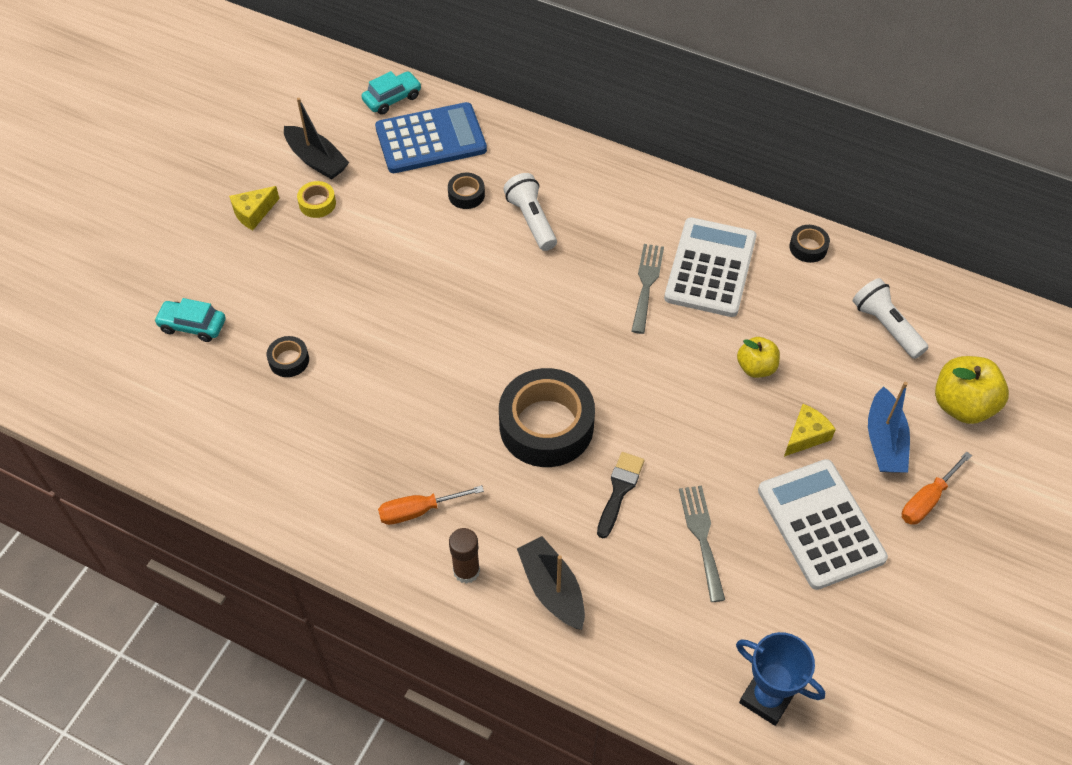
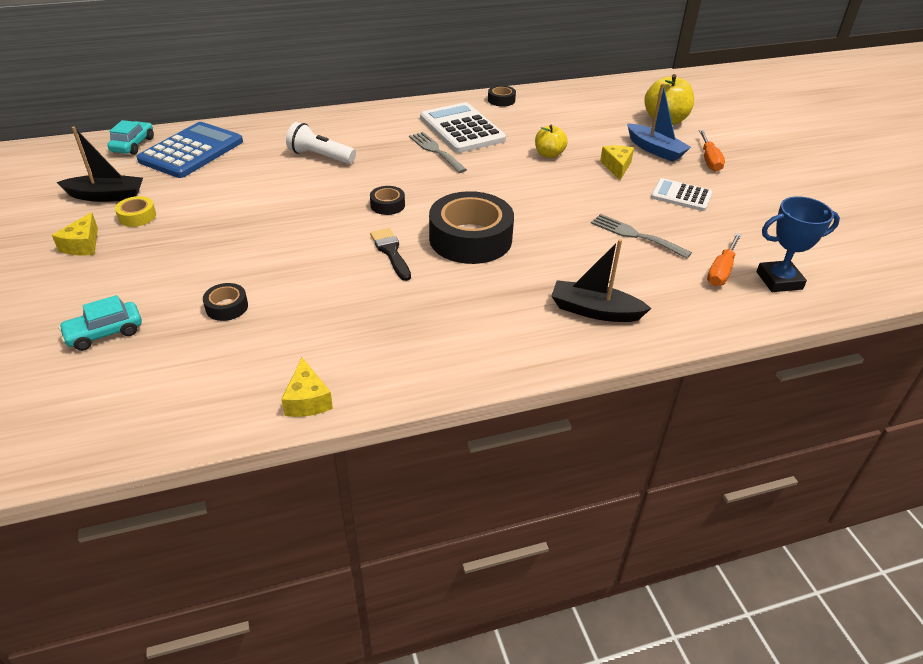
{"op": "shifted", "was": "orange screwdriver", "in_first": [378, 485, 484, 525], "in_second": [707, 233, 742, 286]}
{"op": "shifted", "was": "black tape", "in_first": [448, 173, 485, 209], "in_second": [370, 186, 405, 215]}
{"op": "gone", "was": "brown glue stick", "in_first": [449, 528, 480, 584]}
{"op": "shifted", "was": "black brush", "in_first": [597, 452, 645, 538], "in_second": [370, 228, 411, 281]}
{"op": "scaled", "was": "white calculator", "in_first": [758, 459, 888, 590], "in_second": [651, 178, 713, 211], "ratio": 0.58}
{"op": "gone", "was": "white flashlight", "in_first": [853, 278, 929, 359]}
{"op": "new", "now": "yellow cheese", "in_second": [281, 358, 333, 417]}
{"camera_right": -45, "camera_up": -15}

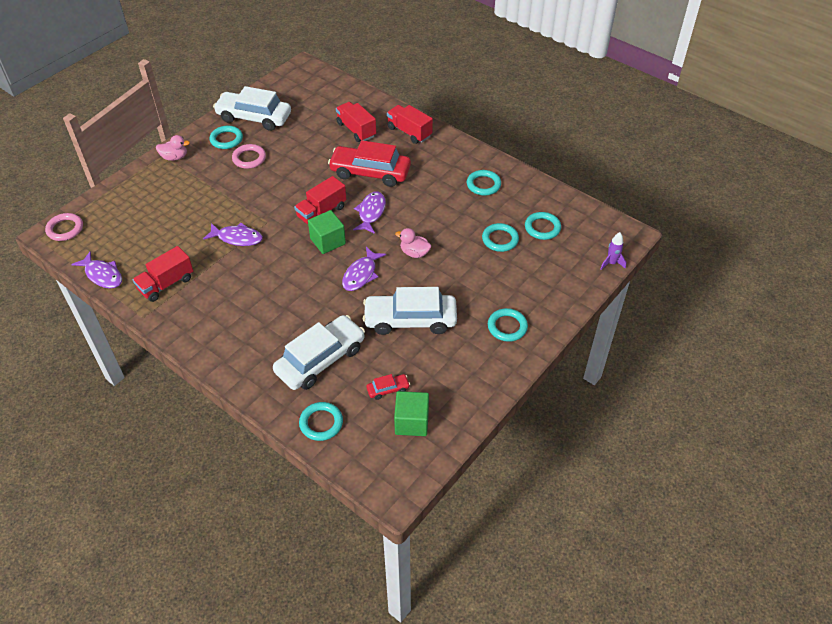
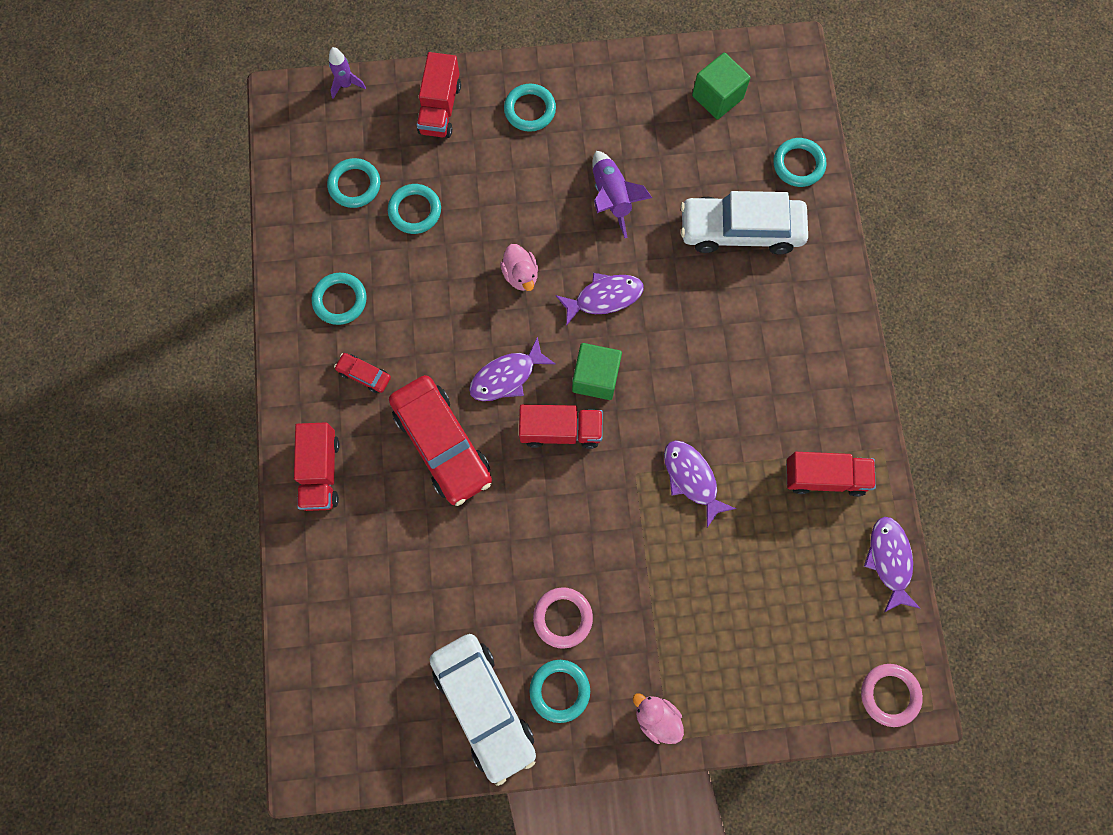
{"op": "shifted", "was": "red truck", "in_first": [336, 102, 376, 142], "in_second": [417, 52, 461, 138]}
{"op": "swapped", "was": "white car", "now": "purple rocket", "in_first": [363, 287, 457, 335], "in_second": [593, 151, 652, 238]}
{"op": "shifted", "was": "red car", "in_first": [366, 374, 410, 400], "in_second": [334, 353, 391, 393]}
{"camera_right": -135, "camera_up": 25}

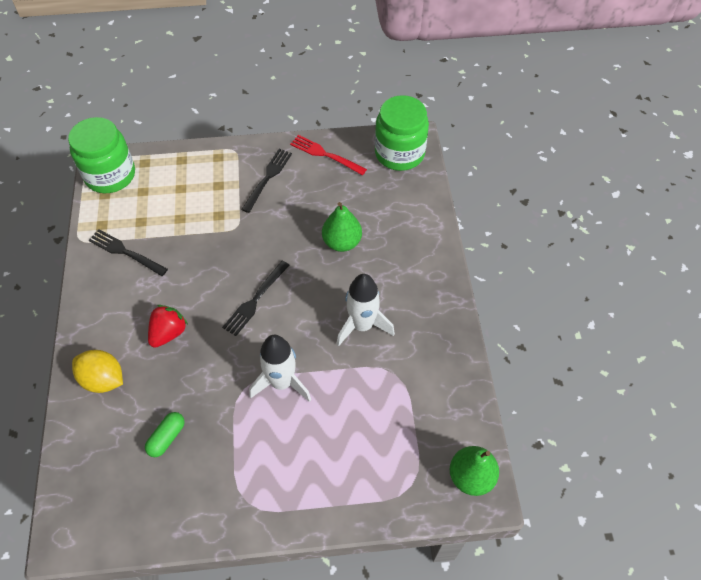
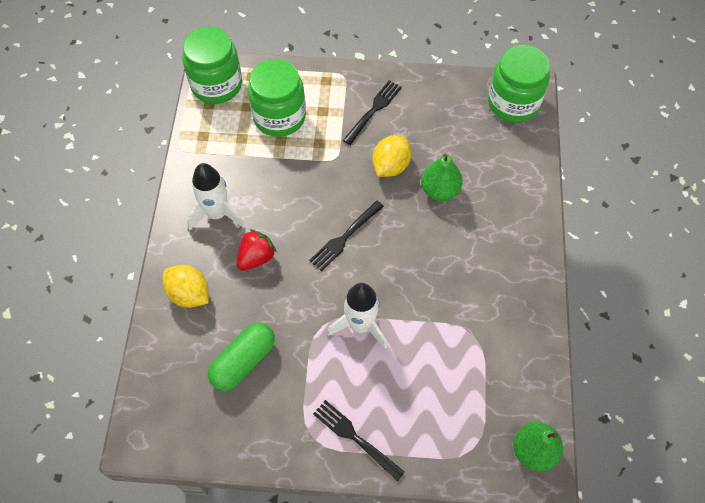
{"op": "shifted", "was": "black fork", "in_first": [88, 229, 168, 276], "in_second": [313, 400, 405, 481]}
{"op": "scaled", "was": "green capsule", "in_first": [145, 412, 185, 457], "in_second": [208, 323, 275, 391], "ratio": 1.65}
{"op": "gone", "was": "red fork", "in_first": [290, 135, 367, 175]}
{"op": "shifted", "was": "white rocket", "in_first": [336, 274, 395, 346], "in_second": [187, 163, 246, 230]}
{"op": "new", "now": "green jar", "in_second": [248, 59, 306, 137]}
{"op": "new", "now": "yellow lemon", "in_second": [372, 135, 411, 177]}
{"camera_right": 10, "camera_up": 5}

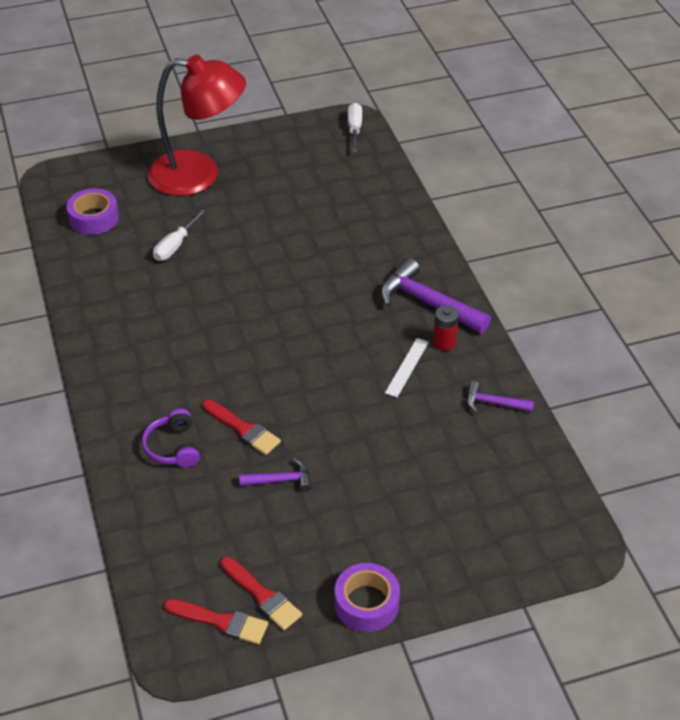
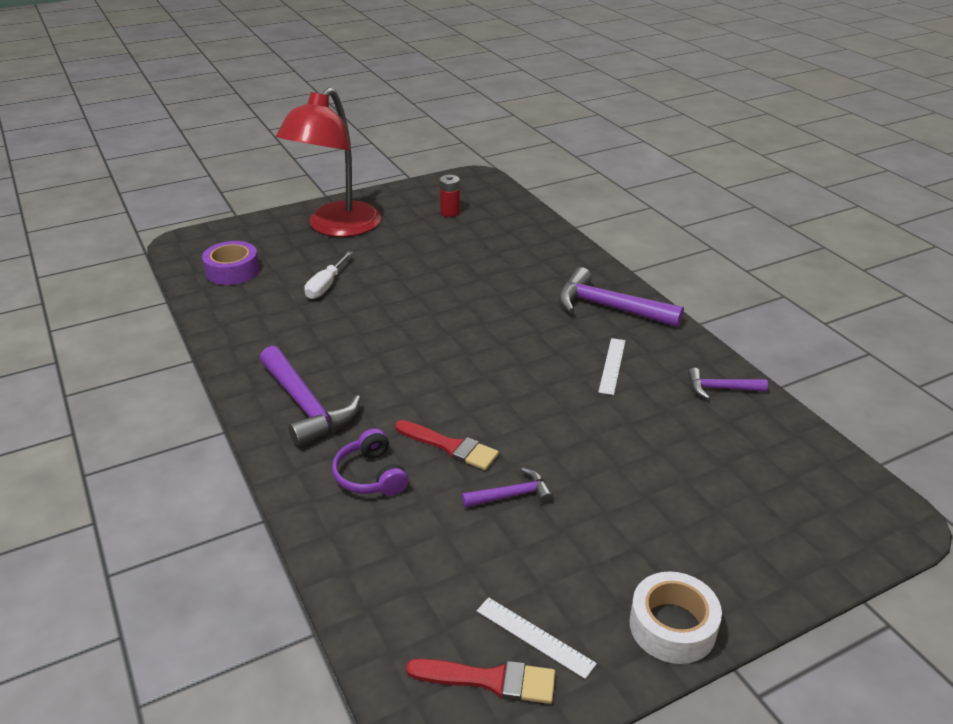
{"op": "rotated", "was": "red lamp", "in_first": [147, 55, 246, 196], "in_second": [276, 87, 381, 237], "clockwise": 120}
{"op": "swapped", "was": "red brush", "now": "white ruler", "in_first": [220, 556, 302, 630], "in_second": [477, 597, 597, 679]}
{"op": "repainted", "was": "purple tape", "now": "white tape", "in_first": [335, 563, 400, 632], "in_second": [630, 571, 722, 664]}
{"op": "gone", "was": "white screwdriver", "in_first": [347, 103, 362, 152]}
{"op": "shifted", "was": "red battery", "in_first": [433, 305, 459, 351], "in_second": [439, 175, 460, 217]}
{"op": "new", "now": "purple hammer", "in_second": [260, 346, 361, 447]}
{"camera_right": -10, "camera_up": -10}

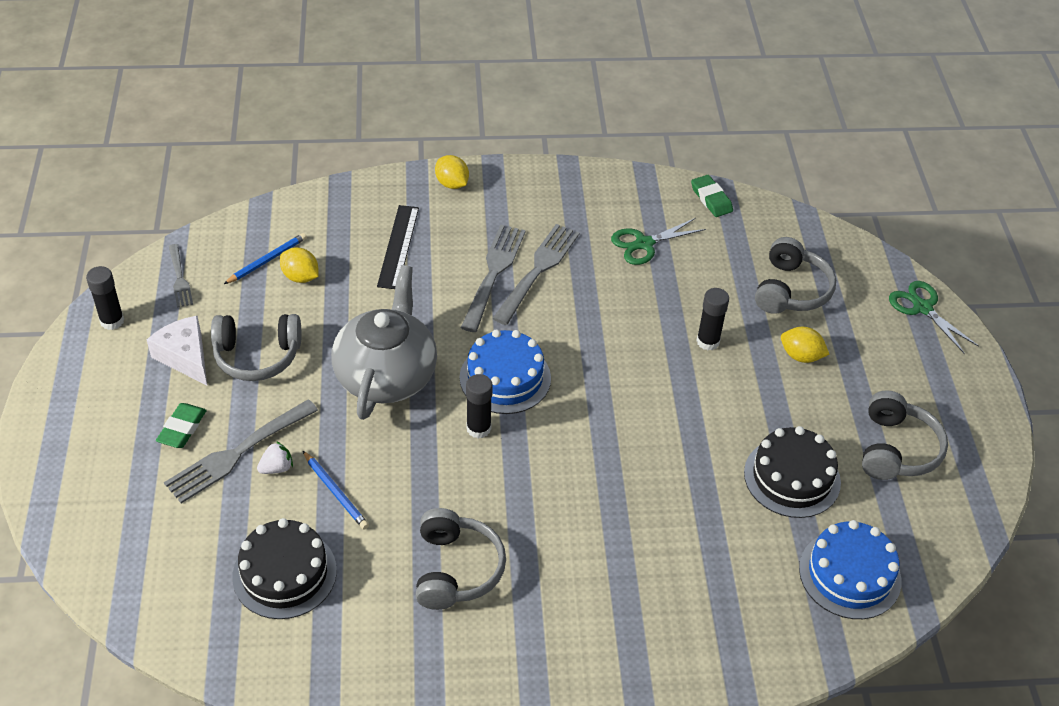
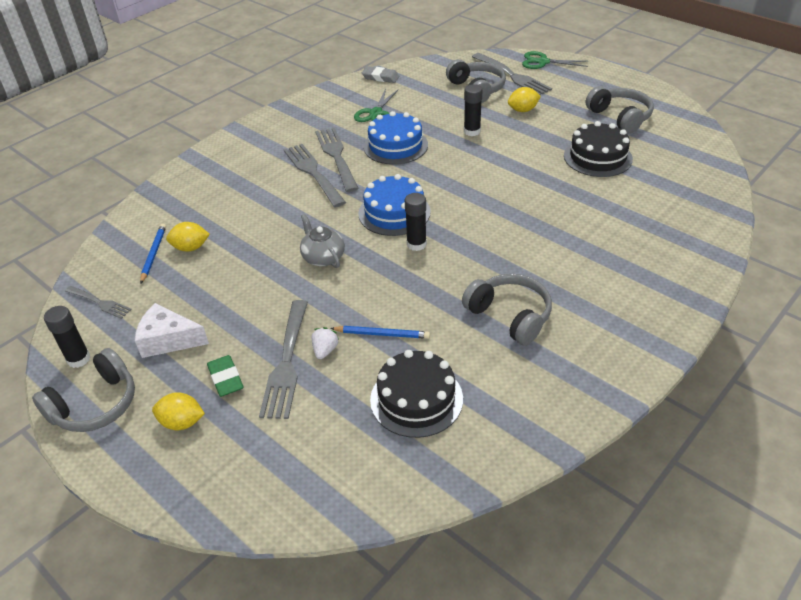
{"op": "shifted", "was": "grey headphones", "in_first": [211, 314, 301, 381], "in_second": [32, 348, 135, 432]}
{"op": "scaled", "was": "grey teapot", "in_first": [331, 265, 437, 420], "in_second": [300, 214, 345, 268], "ratio": 0.51}
{"op": "gone", "was": "black ruler", "in_first": [377, 205, 419, 289]}
{"op": "shifted", "was": "yellow lemon", "in_first": [435, 155, 469, 189], "in_second": [152, 392, 205, 430]}
{"op": "repainted", "was": "green eraser", "now": "grey eraser", "in_first": [691, 175, 733, 217], "in_second": [362, 66, 399, 83]}
{"op": "shifted", "was": "blue cake", "in_first": [799, 520, 901, 619], "in_second": [363, 111, 428, 165]}
{"op": "new", "now": "grey fork", "in_second": [472, 53, 552, 95]}
{"camera_right": -40, "camera_up": -5}

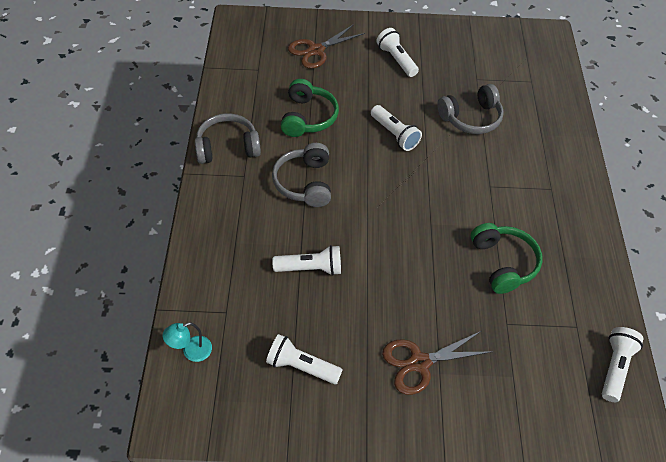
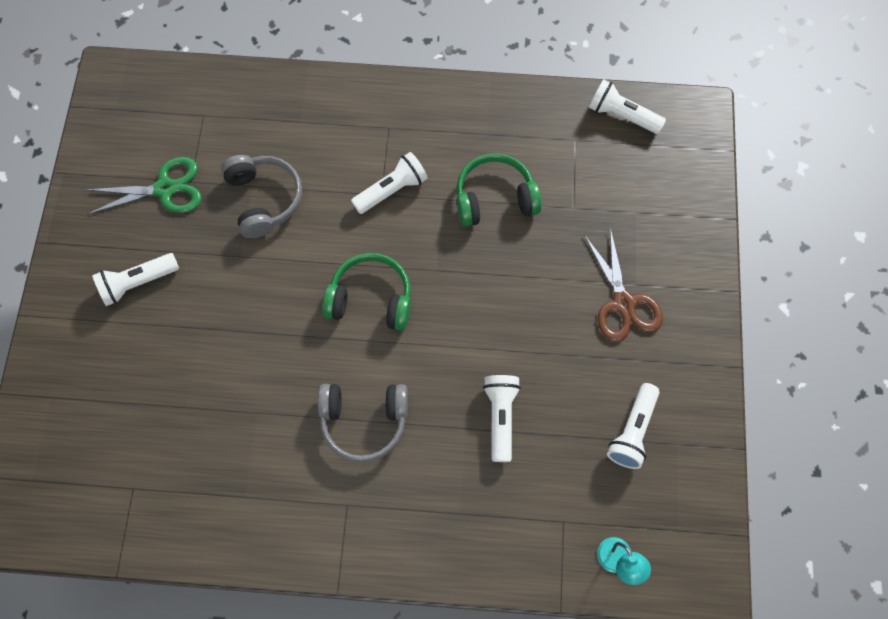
{"op": "gone", "was": "grey headphones", "in_first": [195, 113, 261, 164]}
{"op": "shifted", "was": "green headphones", "in_first": [281, 79, 339, 137], "in_second": [322, 253, 411, 331]}
{"op": "gone", "was": "brown scissors", "in_first": [288, 24, 365, 69]}
{"op": "shifted", "was": "white flashlight", "in_first": [371, 105, 422, 151], "in_second": [351, 152, 428, 214]}
{"op": "new", "now": "green scissors", "in_second": [85, 157, 202, 215]}
{"camera_right": -85, "camera_up": 15}

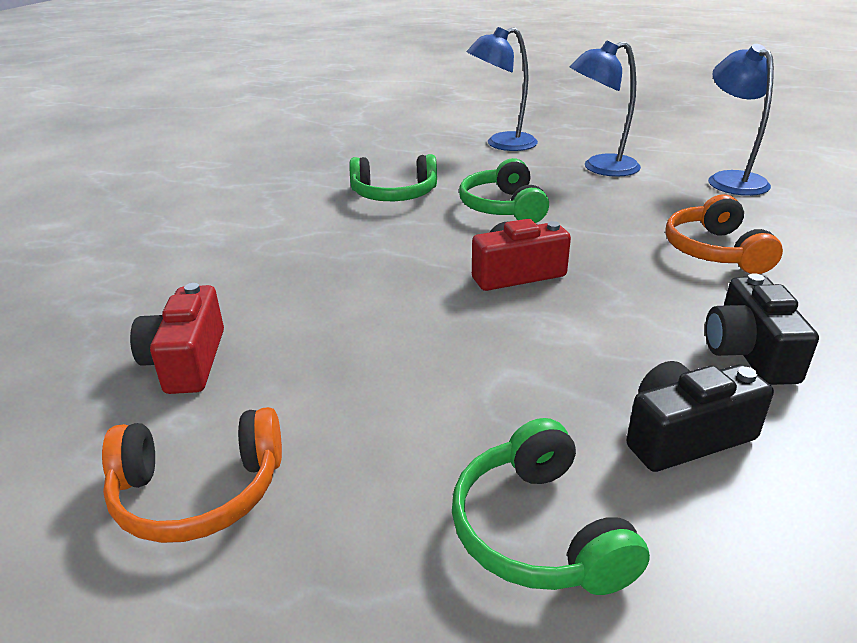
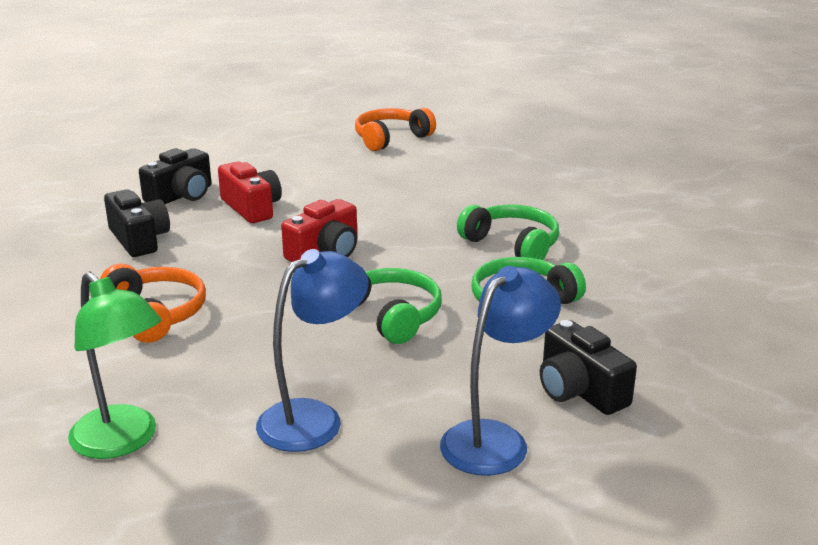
{"op": "shifted", "was": "red camera", "in_first": [130, 283, 224, 394], "in_second": [218, 161, 282, 223]}
{"op": "shifted", "was": "green headphones", "in_first": [452, 418, 650, 595], "in_second": [457, 204, 559, 260]}
{"op": "repainted", "was": "blue lamp", "now": "green lamp", "in_first": [708, 44, 774, 196], "in_second": [68, 272, 161, 459]}
{"op": "new", "now": "black camera", "in_second": [540, 320, 637, 415]}
{"camera_right": 150, "camera_up": -5}

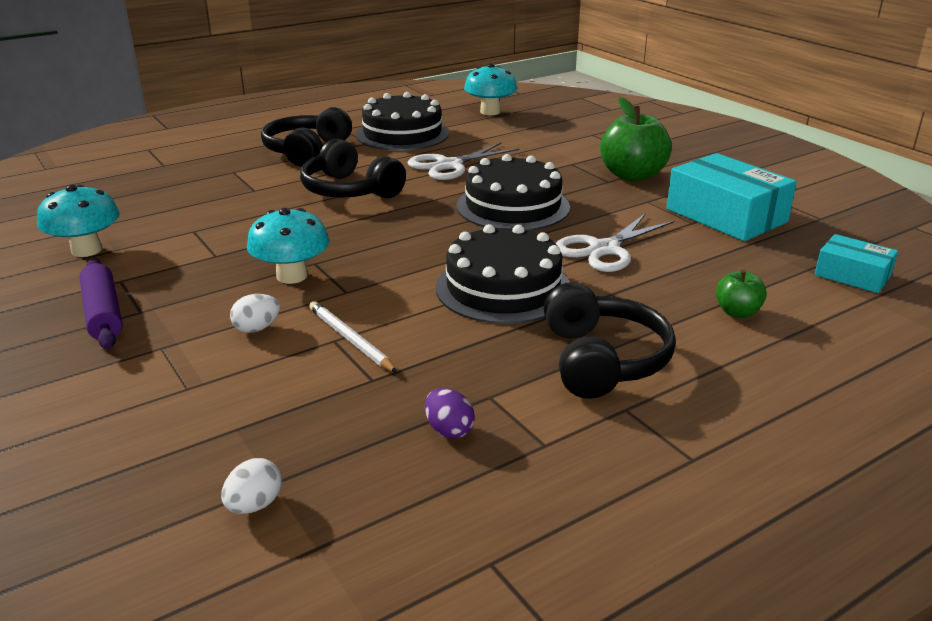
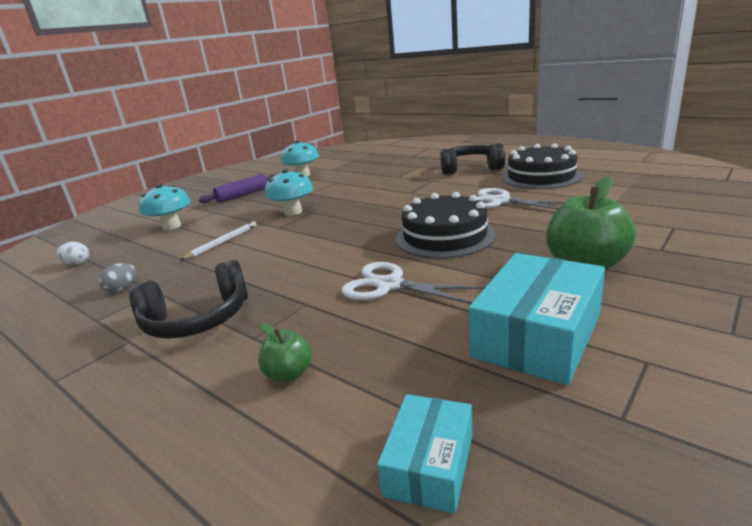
{"op": "gone", "was": "white egg", "in_first": [230, 294, 280, 333]}
{"op": "gone", "was": "black headphones", "in_first": [300, 139, 406, 198]}
{"op": "repainted", "was": "purple egg", "now": "grey egg", "in_first": [425, 388, 475, 439], "in_second": [99, 263, 136, 293]}
{"op": "gone", "was": "black cake", "in_first": [436, 224, 570, 324]}
{"op": "shifted", "was": "turquoise mushroom", "in_first": [464, 63, 517, 115], "in_second": [139, 184, 190, 230]}
{"camera_right": 75, "camera_up": -5}

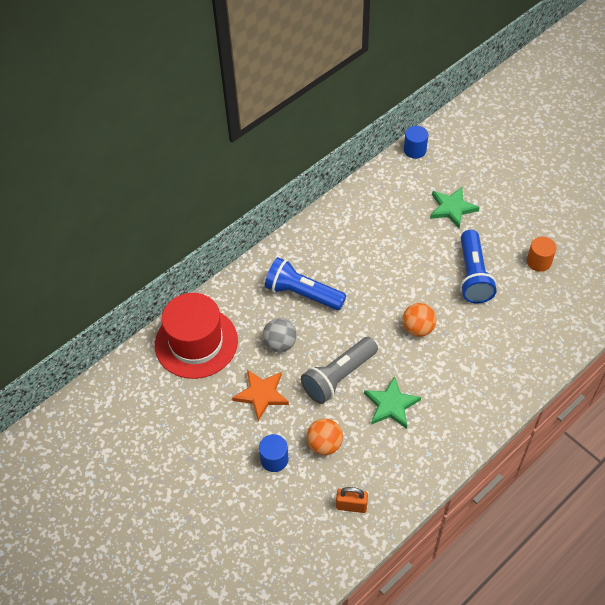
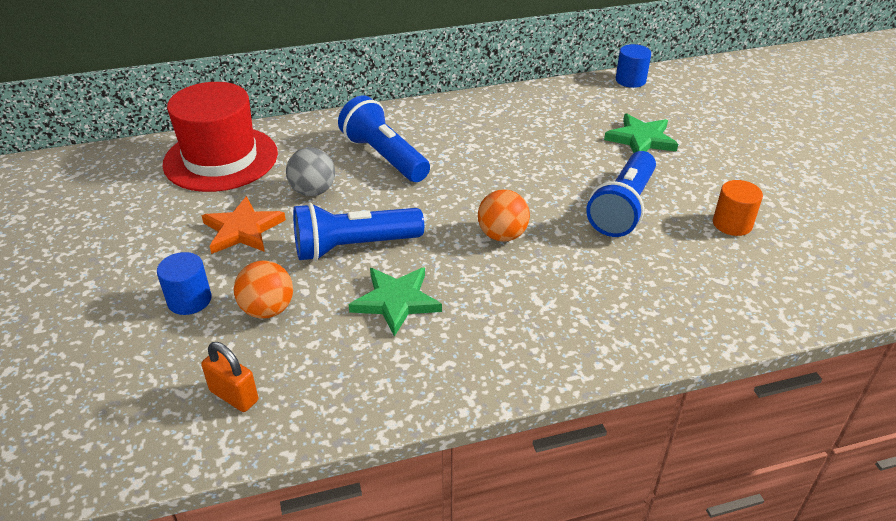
{"op": "repainted", "was": "grey flashlight", "now": "blue flashlight", "in_first": [301, 337, 378, 404], "in_second": [293, 203, 424, 261]}
{"camera_right": 25, "camera_up": -15}

